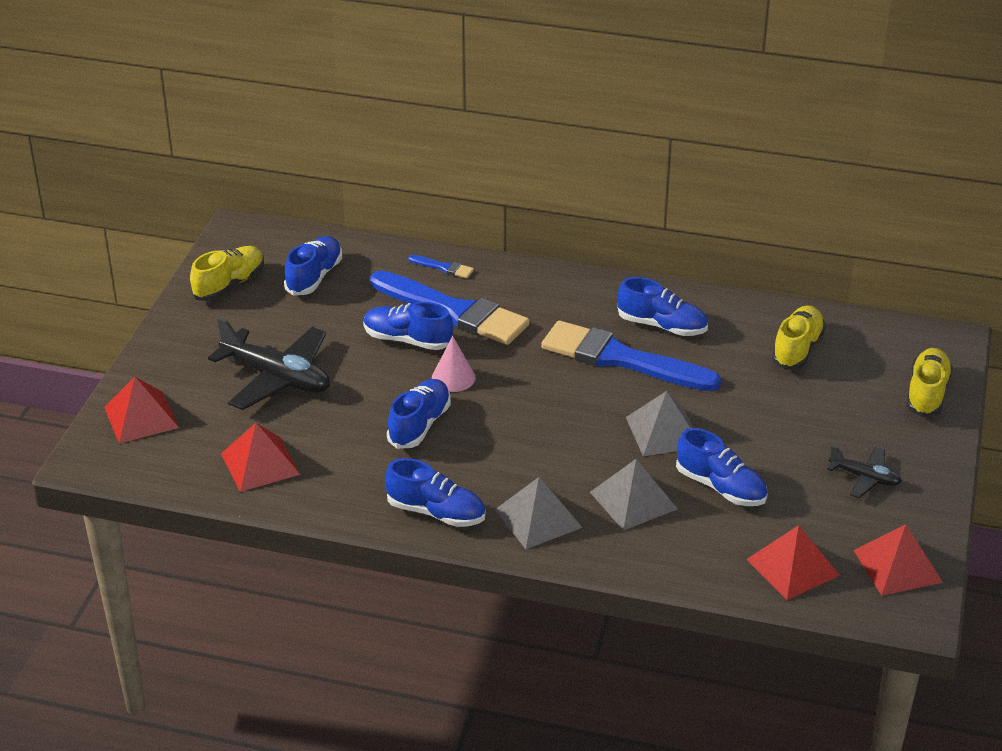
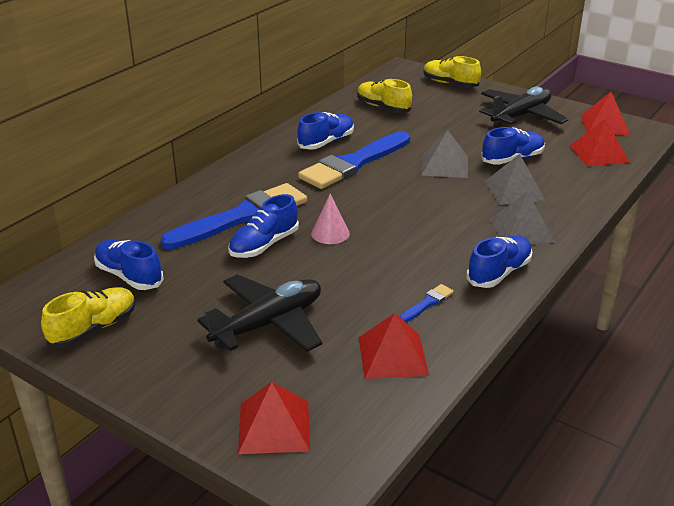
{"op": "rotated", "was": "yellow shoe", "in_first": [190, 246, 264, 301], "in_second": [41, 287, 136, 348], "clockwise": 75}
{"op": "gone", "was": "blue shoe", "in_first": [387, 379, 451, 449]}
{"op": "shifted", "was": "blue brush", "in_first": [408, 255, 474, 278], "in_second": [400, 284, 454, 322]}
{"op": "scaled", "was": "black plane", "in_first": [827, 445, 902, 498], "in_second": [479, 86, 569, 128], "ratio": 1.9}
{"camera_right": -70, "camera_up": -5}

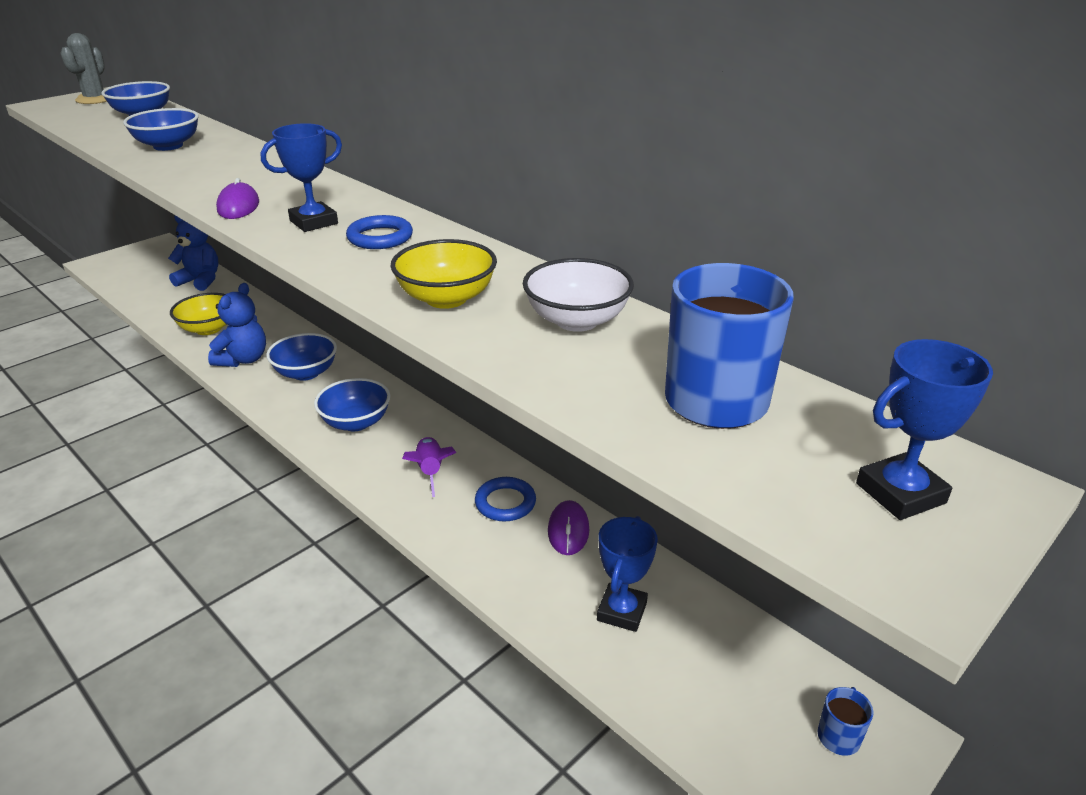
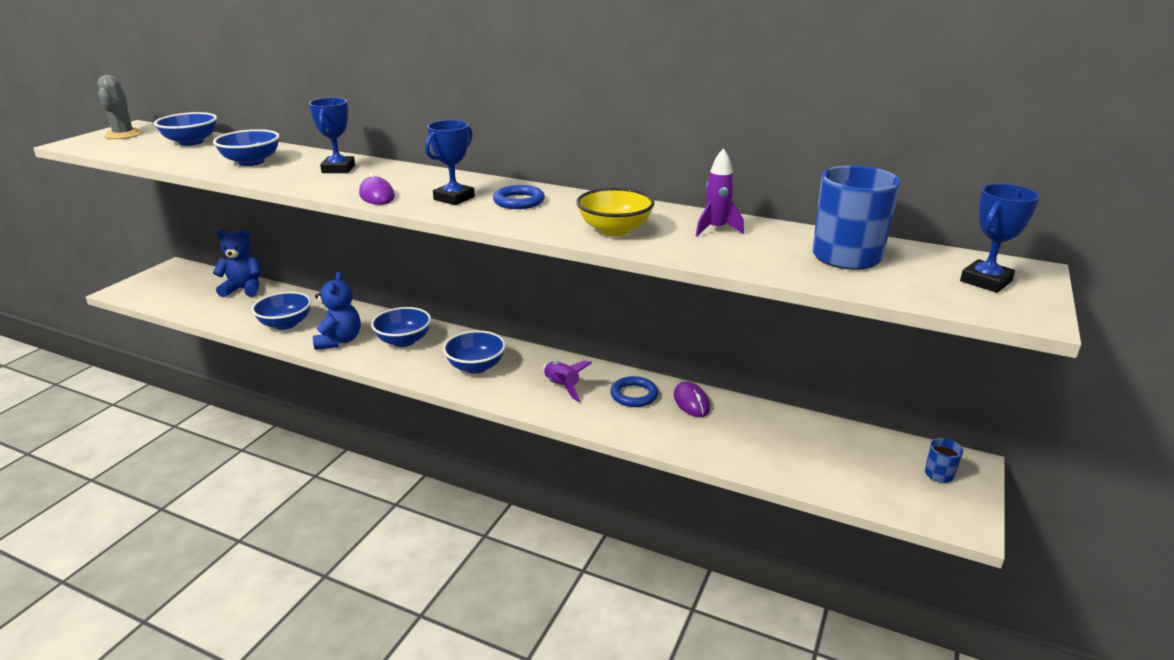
{"op": "repainted", "was": "yellow bowl", "now": "blue bowl", "in_first": [170, 293, 227, 335], "in_second": [252, 292, 311, 330]}
{"op": "swapped", "was": "white bowl", "now": "purple rocket", "in_first": [523, 258, 634, 332], "in_second": [696, 148, 744, 236]}
{"op": "shifted", "was": "blue trophy", "in_first": [597, 516, 658, 632], "in_second": [309, 98, 355, 173]}
{"camera_right": -20, "camera_up": -5}

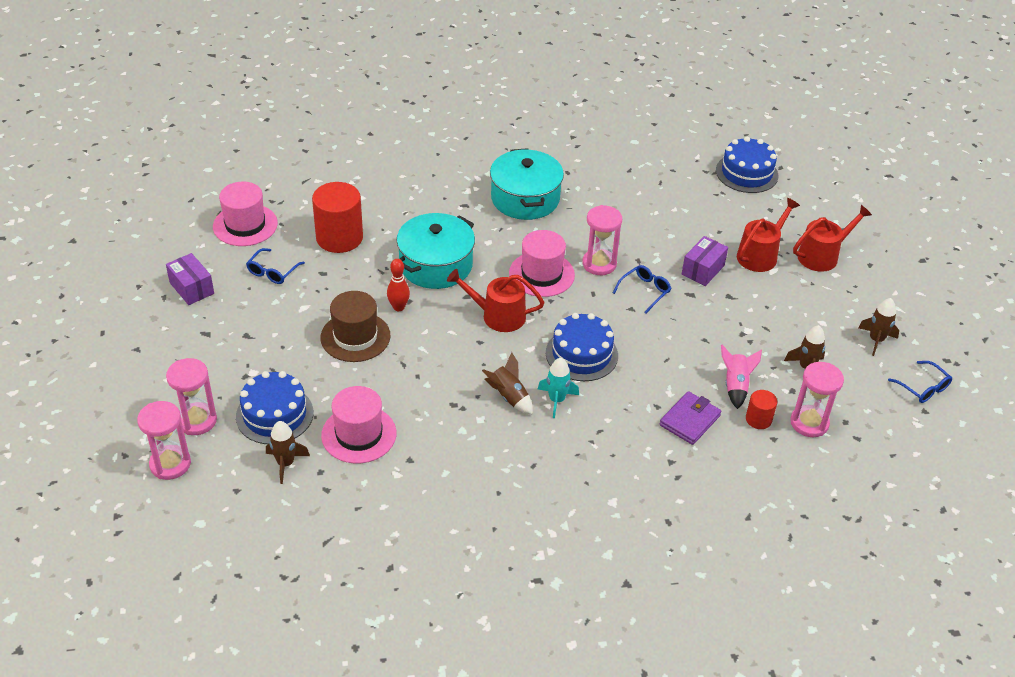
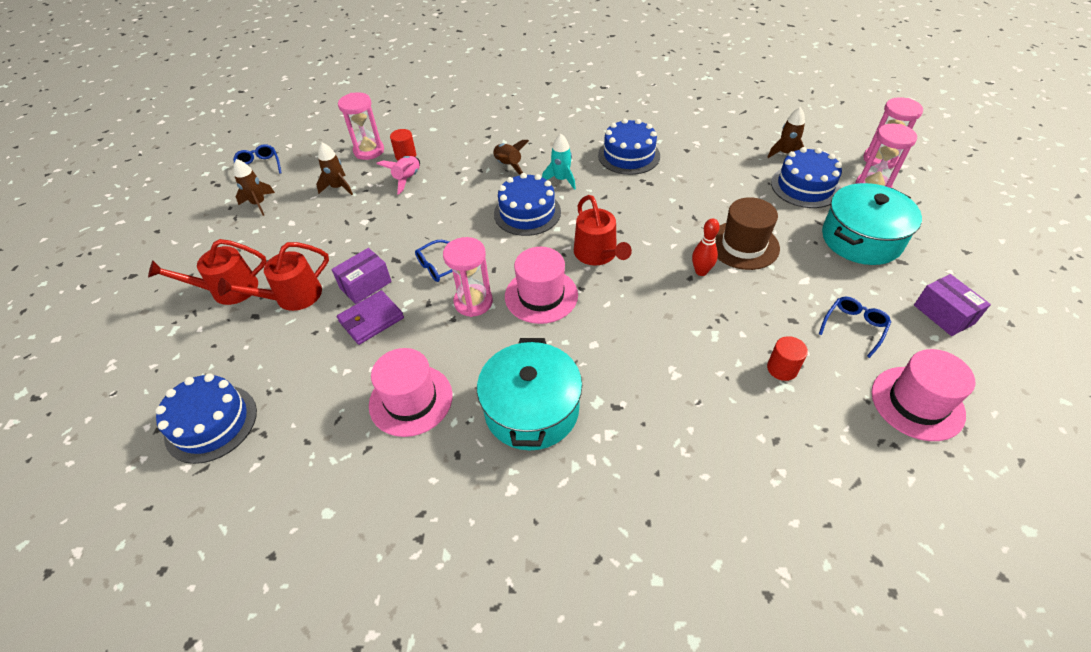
{"op": "scaled", "was": "red cylinder", "in_first": [312, 182, 363, 253], "in_second": [767, 336, 808, 381], "ratio": 0.5}
{"op": "shifted", "was": "pink hat", "in_first": [321, 386, 396, 464], "in_second": [369, 348, 453, 437]}
{"op": "shifted", "was": "turquoise pot", "in_first": [397, 213, 475, 289], "in_second": [822, 183, 922, 265]}
{"op": "rotated", "was": "red watering can", "in_first": [447, 269, 544, 332], "in_second": [574, 195, 632, 265], "clockwise": 45}
{"op": "shifted", "was": "brown rocket", "in_first": [482, 352, 533, 415], "in_second": [493, 140, 529, 175]}
{"op": "shifted", "was": "purple wallet", "in_first": [660, 391, 721, 445], "in_second": [337, 290, 404, 345]}
{"op": "new", "now": "blue cake", "in_second": [598, 118, 660, 175]}
{"camera_right": -165, "camera_up": 5}

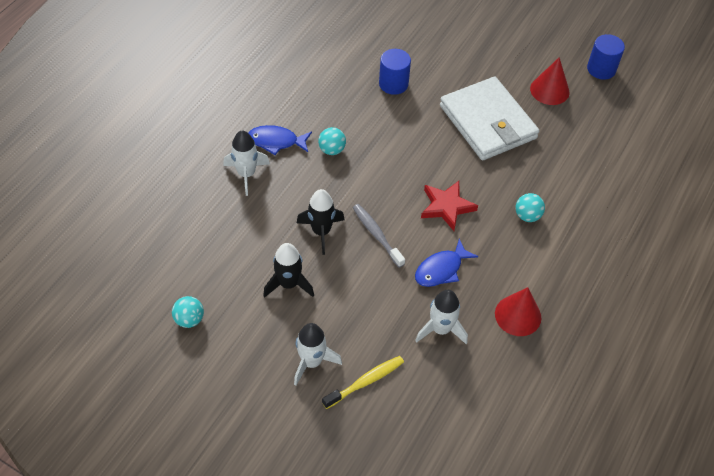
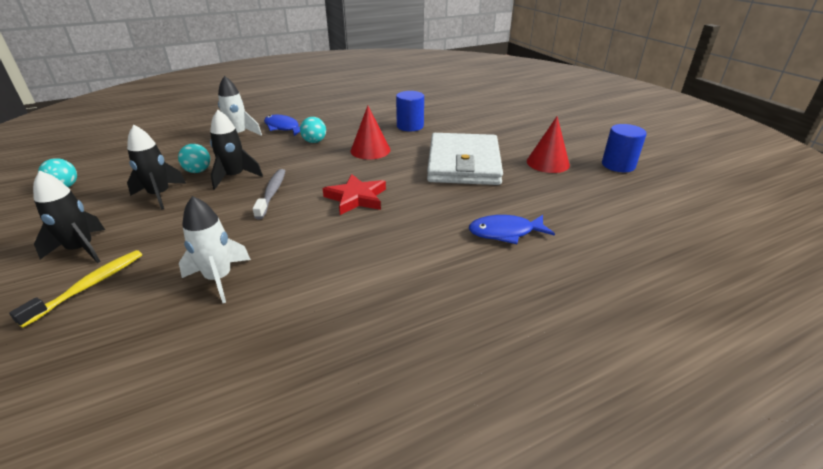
{"op": "repainted", "was": "white rocket", "now": "black rocket", "in_first": [294, 323, 342, 386], "in_second": [33, 170, 105, 263]}
{"op": "rotated", "was": "yellow toothbrush", "in_first": [322, 356, 404, 409], "in_second": [9, 250, 142, 328], "clockwise": -60}
{"op": "shifted", "was": "blue fish", "in_first": [415, 239, 478, 287], "in_second": [469, 215, 555, 244]}
{"op": "shifted", "was": "red cone", "in_first": [495, 287, 541, 336], "in_second": [351, 106, 390, 160]}
{"op": "shifted", "was": "turquoise ball", "in_first": [516, 193, 545, 222], "in_second": [178, 144, 210, 173]}
{"camera_right": 35, "camera_up": -20}

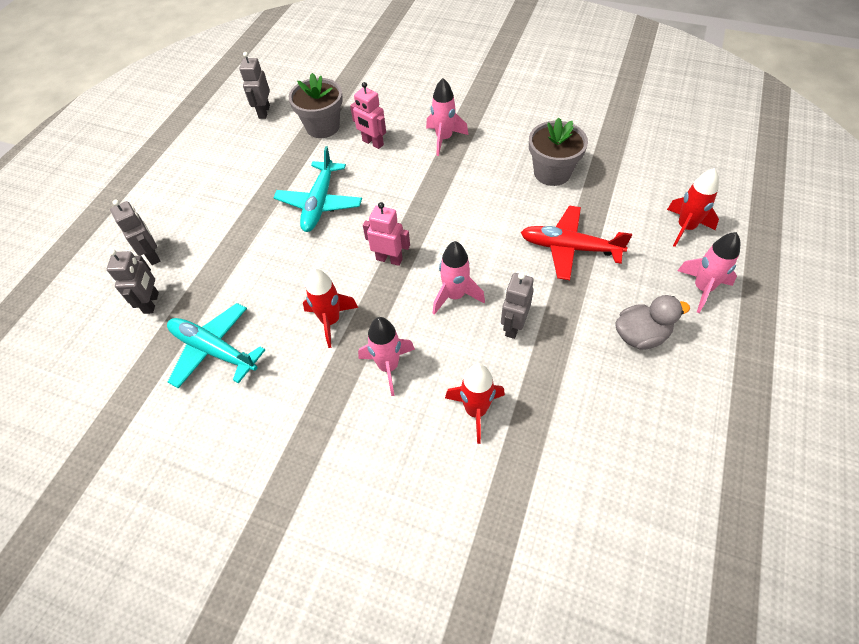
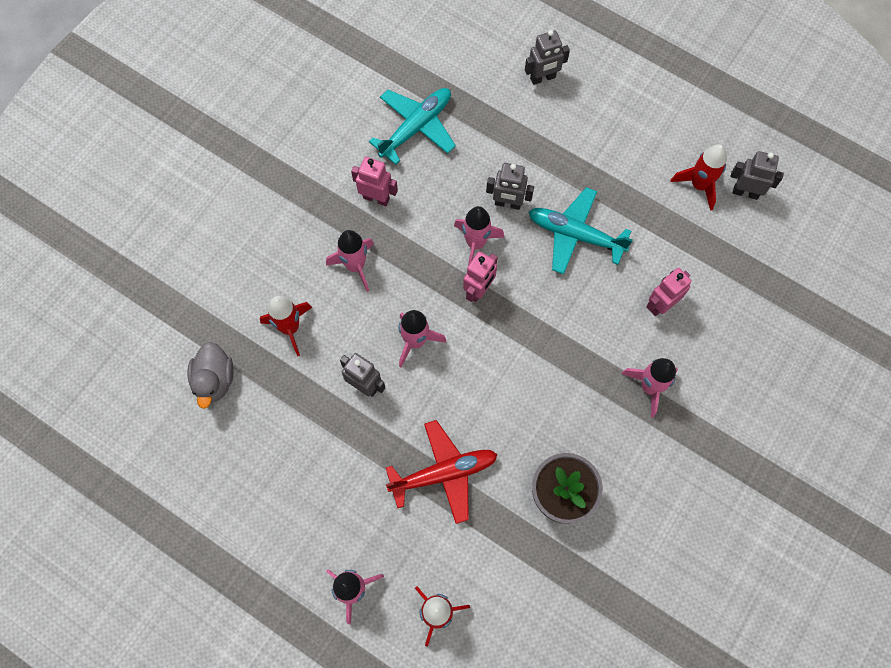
{"op": "shifted", "was": "grey robot", "in_first": [107, 249, 159, 314], "in_second": [486, 163, 534, 210]}
{"op": "gone", "was": "grey flower pot", "in_first": [289, 73, 343, 138]}
{"op": "shifted", "was": "red rocket", "in_first": [303, 269, 358, 348], "in_second": [670, 145, 727, 211]}
{"op": "rotated", "was": "red plane", "in_first": [521, 206, 632, 280], "in_second": [386, 420, 498, 524], "clockwise": 45}
{"op": "shifted", "was": "grey duck", "in_first": [615, 295, 690, 350], "in_second": [187, 342, 234, 409]}
{"op": "new", "now": "pink robot", "in_second": [351, 157, 398, 206]}
{"op": "new", "now": "pink rocket", "in_second": [454, 206, 505, 266]}
{"camera_right": 100, "camera_up": 15}

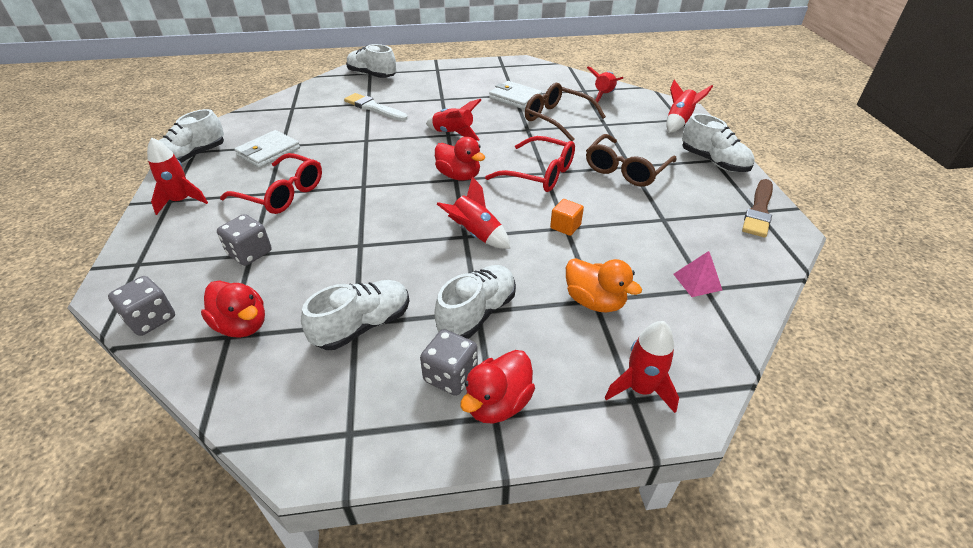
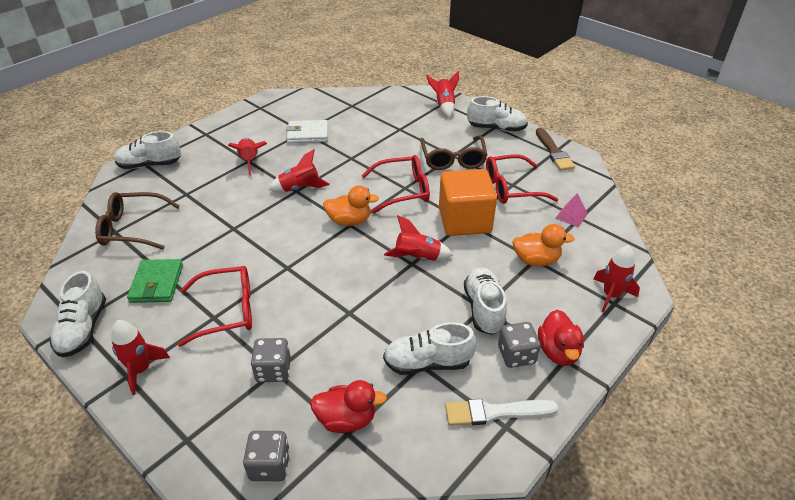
{"op": "repainted", "was": "white wallet", "now": "green wallet", "in_first": [234, 130, 300, 168], "in_second": [127, 259, 183, 303]}
{"op": "rotated", "was": "white shoe", "in_first": [301, 280, 410, 350], "in_second": [383, 322, 476, 375], "clockwise": -105}
{"op": "shifted", "was": "white brush", "in_first": [344, 93, 408, 121], "in_second": [445, 399, 558, 426]}
{"op": "repainted", "was": "red duck", "now": "orange duck", "in_first": [435, 137, 485, 181], "in_second": [323, 185, 379, 226]}
{"op": "shifted", "was": "brown glasses", "in_first": [525, 83, 606, 141], "in_second": [95, 192, 180, 250]}
{"op": "scaled", "was": "orange cube", "in_first": [550, 199, 584, 236], "in_second": [439, 169, 497, 236], "ratio": 2.45}
{"op": "shifted", "was": "red rocket", "in_first": [587, 66, 623, 103], "in_second": [228, 138, 267, 176]}
{"op": "new", "now": "red glasses", "in_second": [486, 154, 559, 204]}
{"camera_right": -40, "camera_up": 0}

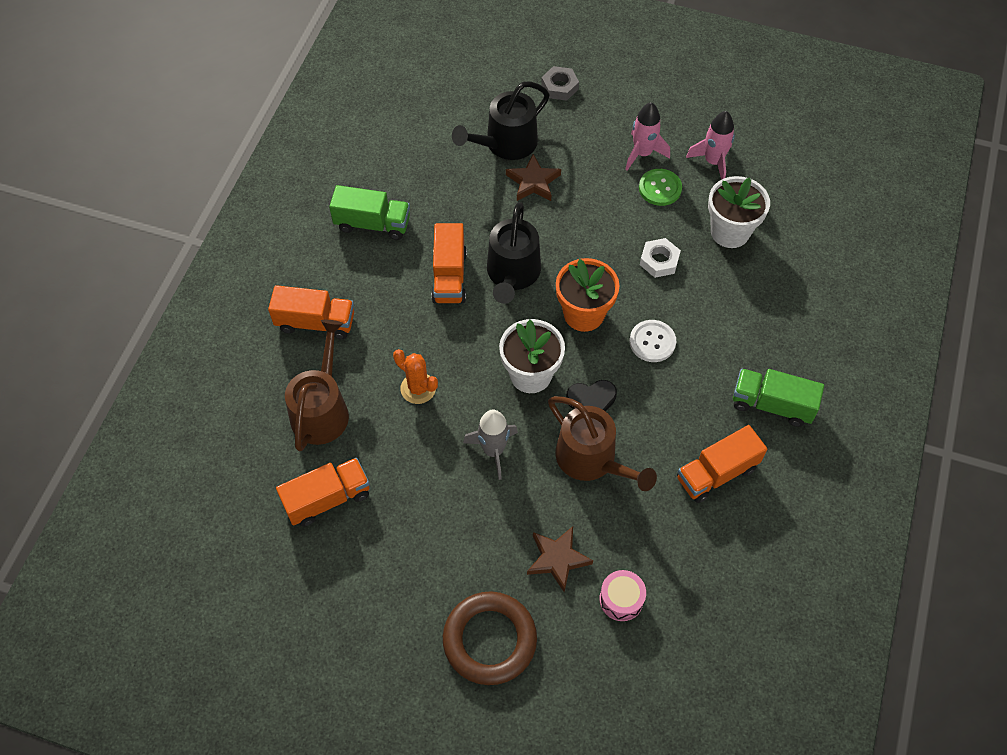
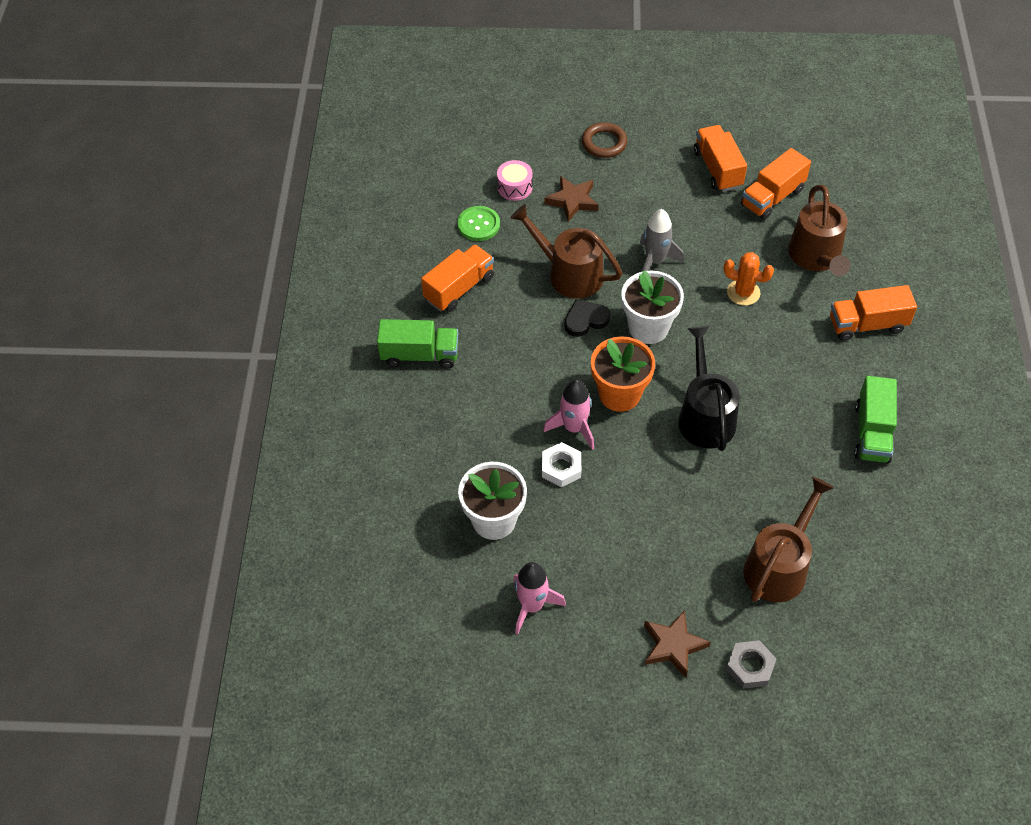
{"op": "rotated", "was": "green truck", "in_first": [329, 185, 410, 240], "in_second": [854, 376, 897, 463], "clockwise": -75}
{"op": "shifted", "was": "orange truck", "in_first": [431, 223, 467, 303], "in_second": [694, 125, 747, 192]}
{"op": "scaled", "was": "brown ring", "in_first": [443, 591, 537, 685], "in_second": [582, 122, 627, 158], "ratio": 0.64}
{"op": "repainted", "was": "black watering can", "now": "brown watering can", "in_first": [452, 81, 550, 160], "in_second": [743, 477, 834, 602]}
{"op": "shifted", "was": "brown star", "in_first": [506, 154, 561, 201], "in_second": [644, 610, 711, 678]}
{"op": "shifted", "was": "pink rocket", "in_first": [625, 102, 670, 171], "in_second": [543, 380, 594, 450]}
{"op": "gone", "was": "white button", "in_first": [629, 320, 676, 362]}
{"op": "shifted", "was": "green button", "in_first": [639, 169, 682, 206], "in_second": [458, 206, 500, 241]}
{"camera_right": 165, "camera_up": -5}

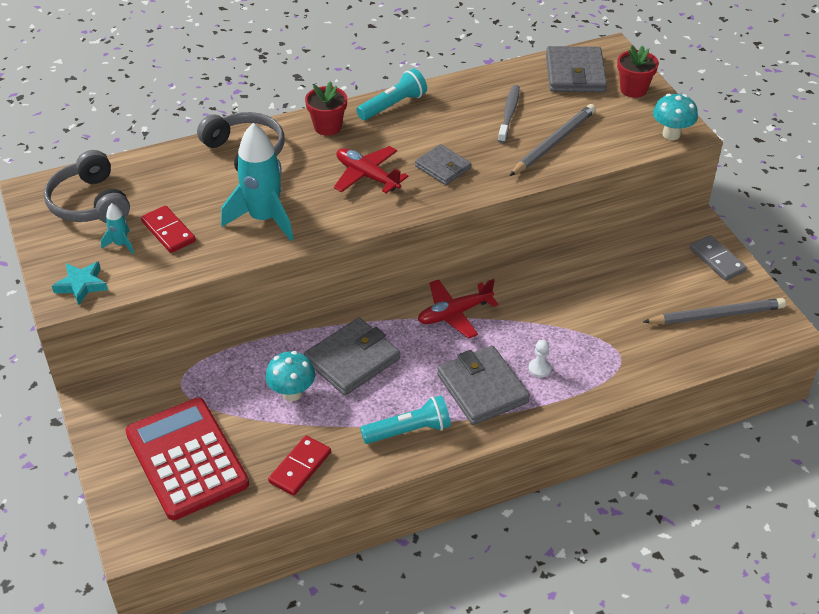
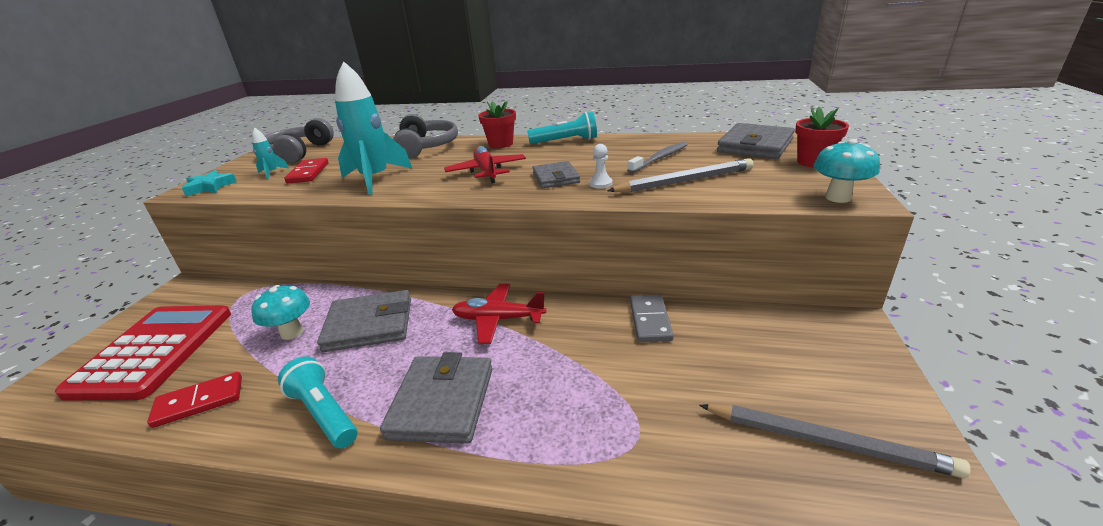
{"op": "rotated", "was": "turquoise flashlight", "in_first": [360, 395, 451, 444], "in_second": [278, 356, 357, 448], "clockwise": -150}
{"op": "shifted", "was": "white pawn", "in_first": [528, 340, 552, 378], "in_second": [589, 144, 613, 189]}
{"op": "shifted", "was": "grey domino", "in_first": [690, 235, 747, 281], "in_second": [630, 294, 674, 342]}
{"camera_right": 35, "camera_up": -15}

